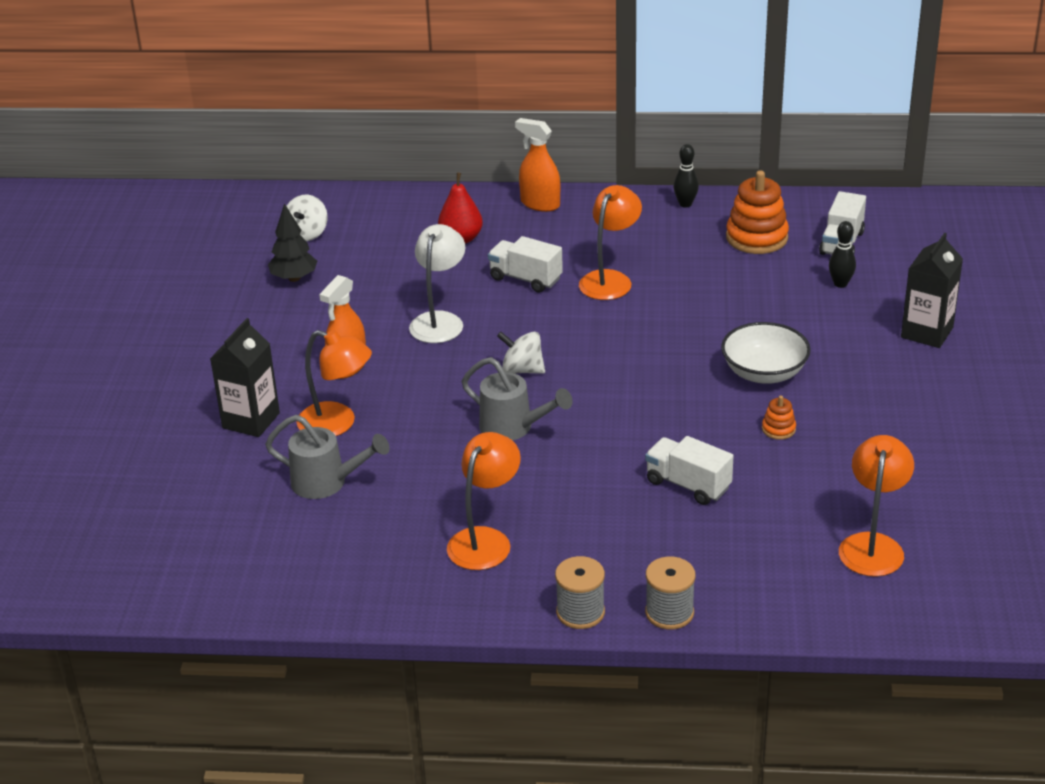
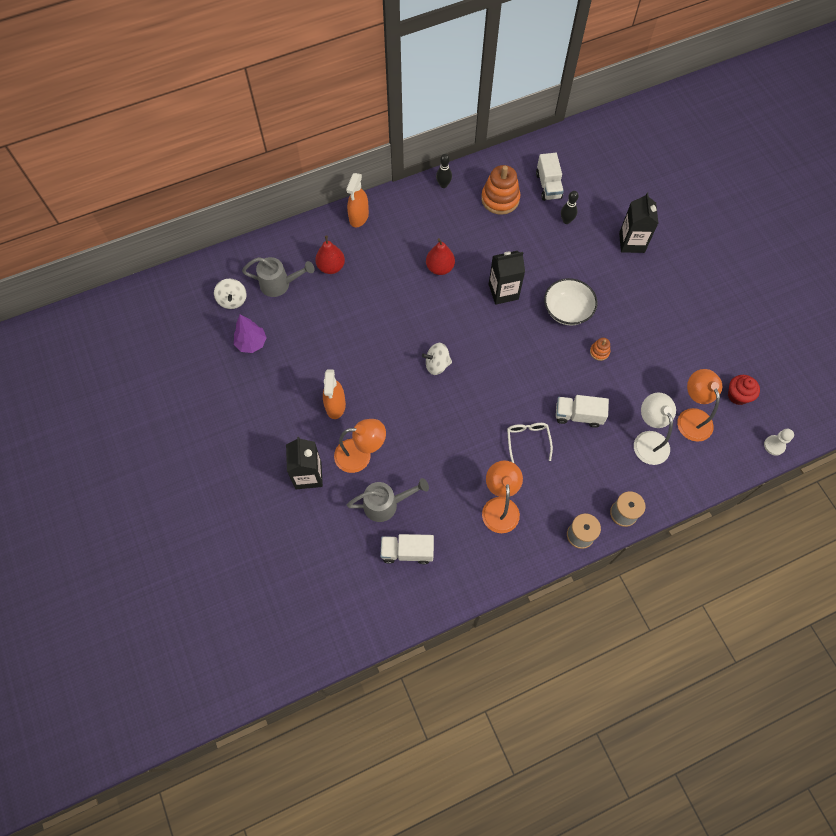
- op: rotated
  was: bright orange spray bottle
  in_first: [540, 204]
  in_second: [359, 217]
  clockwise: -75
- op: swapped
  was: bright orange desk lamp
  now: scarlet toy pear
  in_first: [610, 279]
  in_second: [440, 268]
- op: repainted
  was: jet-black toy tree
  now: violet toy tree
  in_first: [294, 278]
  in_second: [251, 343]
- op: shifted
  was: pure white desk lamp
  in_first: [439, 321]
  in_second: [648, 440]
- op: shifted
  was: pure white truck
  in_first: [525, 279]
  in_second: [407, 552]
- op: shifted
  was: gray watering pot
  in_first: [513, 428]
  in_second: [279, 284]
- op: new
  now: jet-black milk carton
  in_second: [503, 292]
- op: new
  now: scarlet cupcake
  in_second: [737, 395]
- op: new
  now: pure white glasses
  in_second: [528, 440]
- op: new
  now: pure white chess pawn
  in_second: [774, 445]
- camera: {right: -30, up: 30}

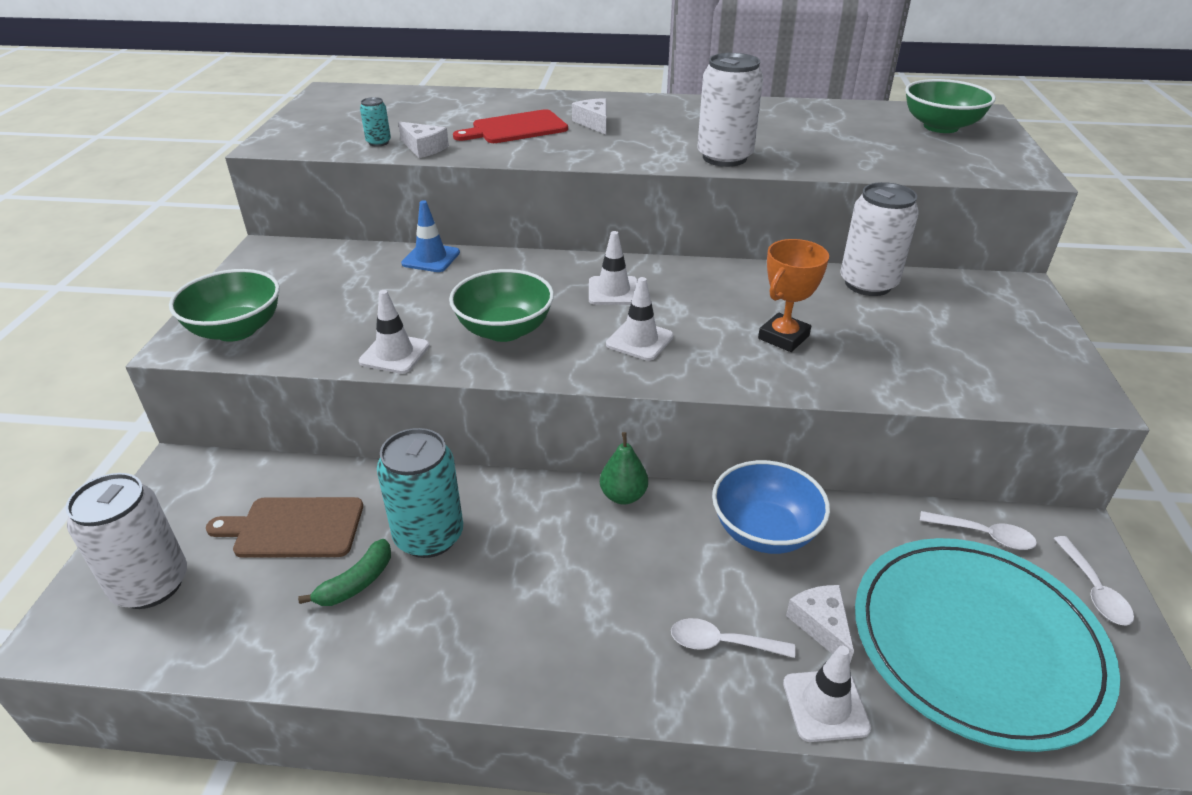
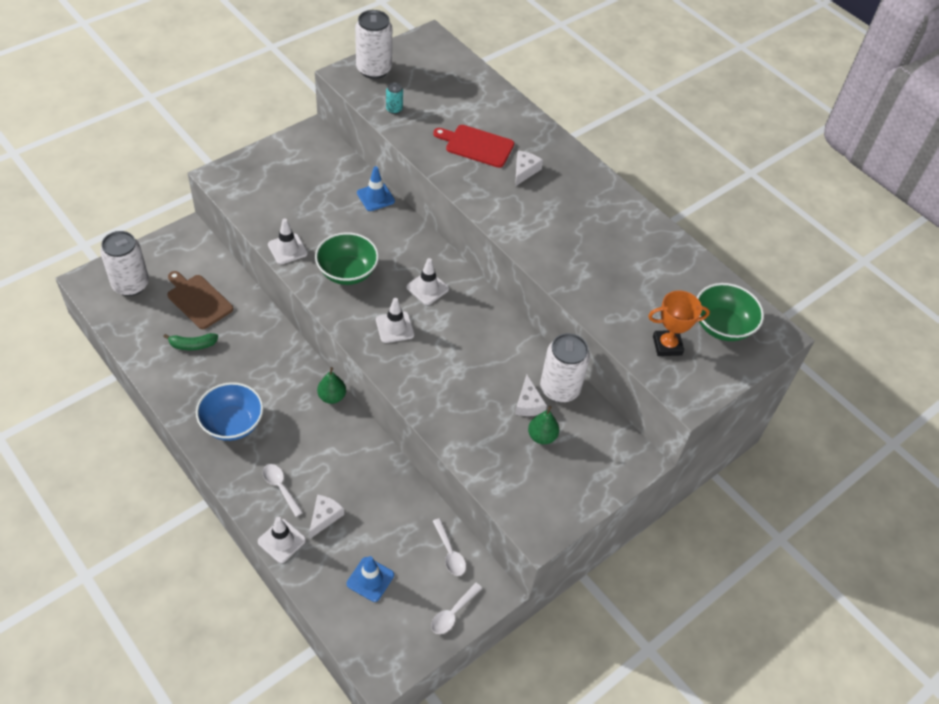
- op: shifted
  was: pure white soda can
  in_first: [724, 157]
  in_second: [374, 69]
- op: shifted
  was: pure white piece of cheese
  in_first: [423, 148]
  in_second: [528, 403]
- op: shifted
  was: bright orange award cup
  in_first: [783, 337]
  in_second: [667, 345]
- op: gone
  was: emerald deep dish
  in_first: [236, 330]
- op: gone
  was: teal soda can
  in_first: [429, 536]
- op: shifted
  was: blue deep dish
  in_first: [764, 531]
  in_second: [232, 423]
- op: swapped
  was: teal plate
  now: blue safety cone
  in_first: [977, 642]
  in_second: [370, 579]
- op: new
  now: emerald toy pear
  in_second: [542, 436]
- camera: {right: 40, up: 15}

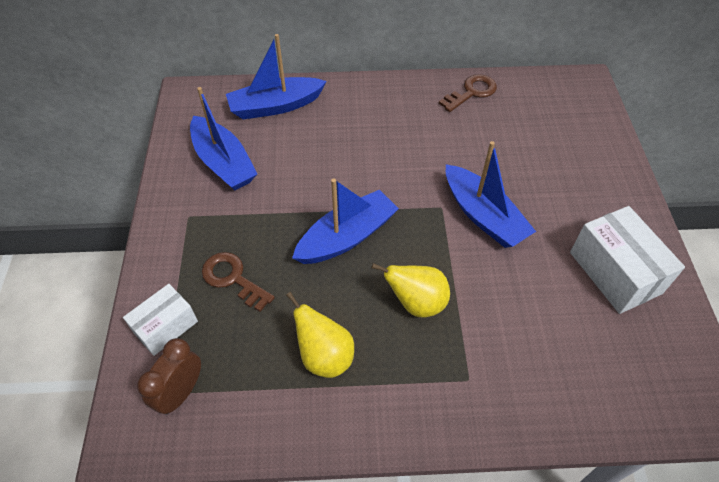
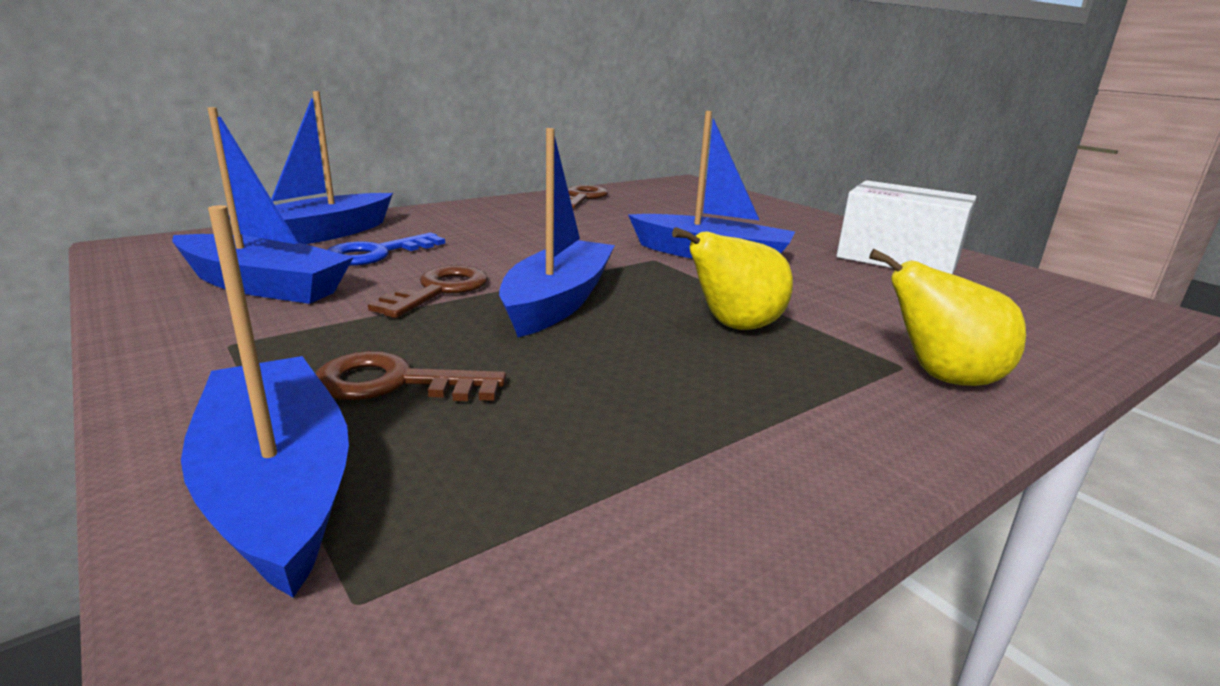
- op: swapped
  was: pure white parcel
  now: blue toy boat
  in_first: [165, 327]
  in_second: [278, 487]
- op: shifted
  was: yellow toy pear
  in_first: [324, 356]
  in_second: [942, 377]
- op: gone
  was: russet alarm clock
  in_first: [181, 392]
- op: new
  now: blue latchkey
  in_second: [377, 253]
- op: new
  now: russet latchkey
  in_second: [439, 290]
- camera: {right: -35, up: -30}

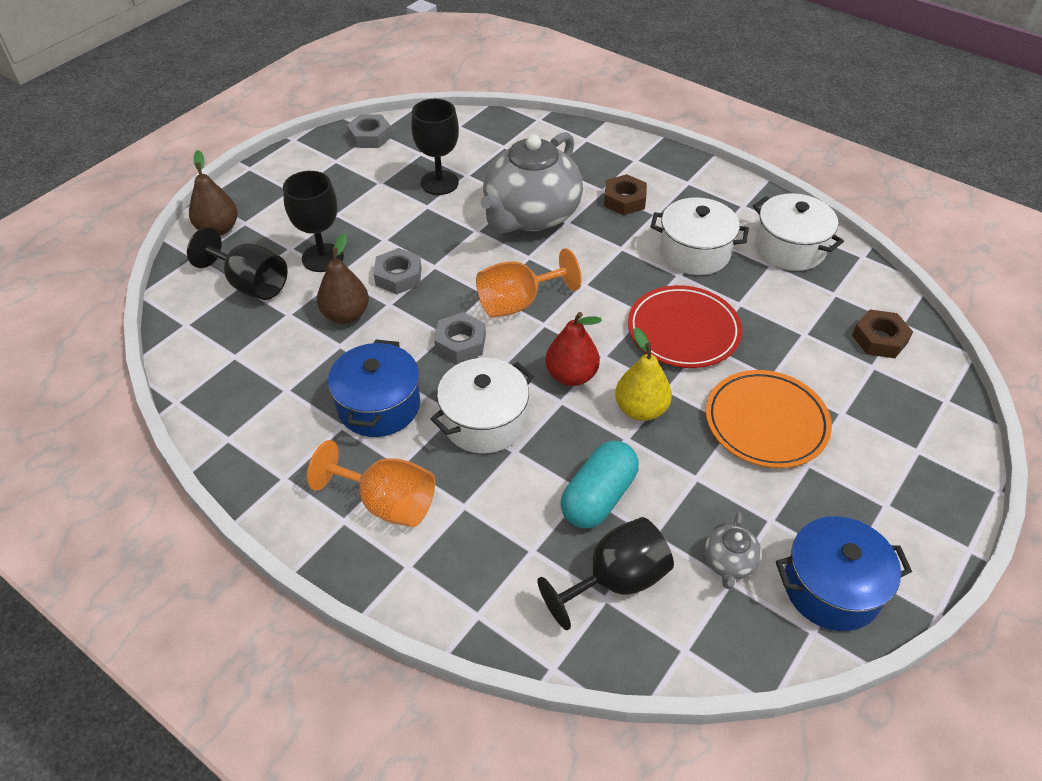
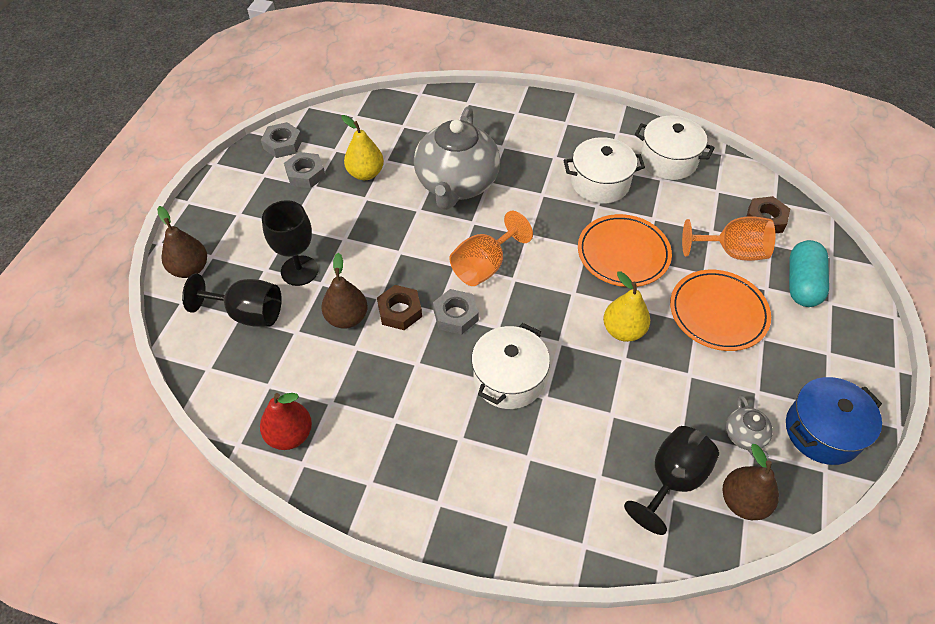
- op: swapped
  was: jet-black wine glass
  now: yellow toy pear
  in_first: [439, 183]
  in_second: [365, 173]
- op: shifted
  was: russet nut
  in_first: [624, 200]
  in_second: [400, 311]
- op: shifted
  was: gray nut
  in_first: [398, 276]
  in_second: [305, 174]
- op: repainted
  was: scarlet plate
  now: bright orange plate
  in_first: [683, 331]
  in_second: [623, 253]
- op: shifted
  was: scarlet toy pear
  in_first: [571, 376]
  in_second: [290, 435]
- op: gone
  was: blue cooking pot
  in_first: [379, 406]
- op: shifted
  was: bright orange wine glass
  in_first: [387, 503]
  in_second: [731, 252]
- op: shifted
  was: teal capsule
  in_first: [598, 497]
  in_second: [802, 284]
- op: new
  now: russet toy pear
  in_second: [743, 501]
- camera: {right: -20, up: 5}

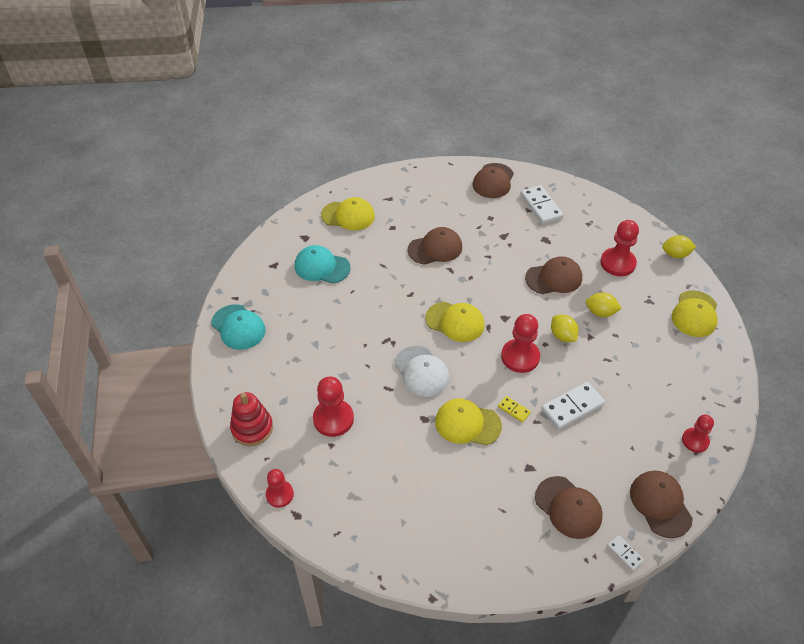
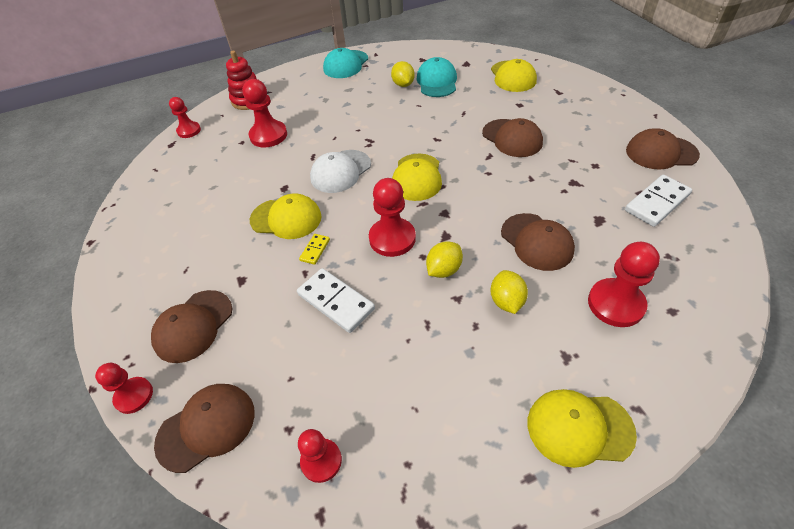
- op: shifted
  was: yellow lemon
  in_first: [675, 254]
  in_second: [403, 84]
- op: rotated
  was: yellow peaked cap
  in_first: [467, 424]
  in_second: [286, 218]
  clockwise: 105
- op: swapped
  was: pure white domino tile
  now: scarlet chess pawn
  in_first: [625, 553]
  in_second: [134, 396]
- camera: {right: 75, up: 0}

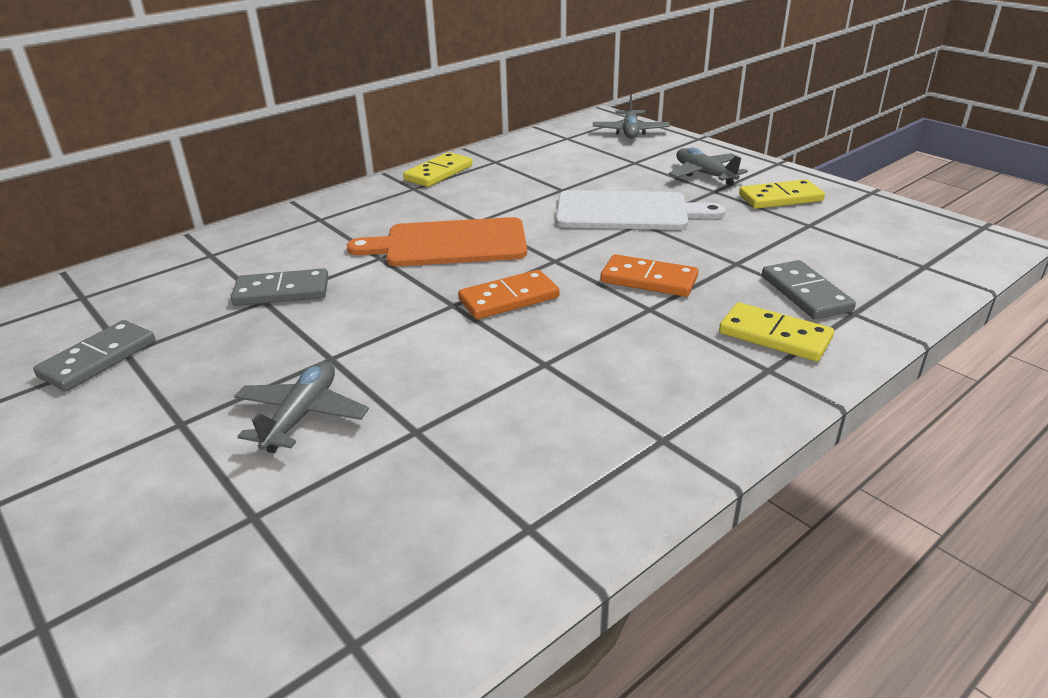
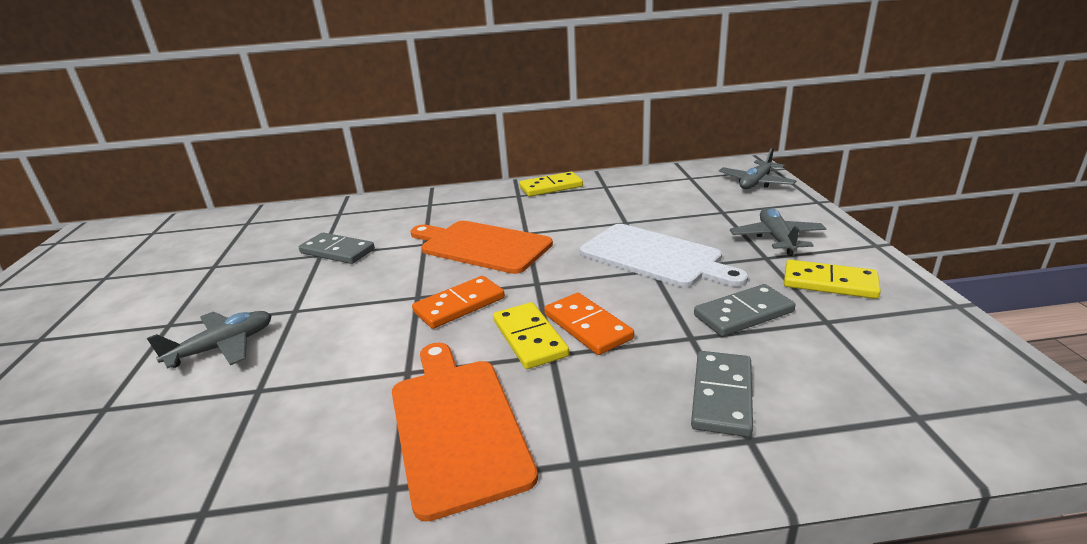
- op: rotated
  was: bright orange domino tile
  in_first: [509, 298]
  in_second: [459, 305]
  clockwise: -45
- op: shifted
  was: yellow domino tile
  in_first: [774, 336]
  in_second: [529, 338]
- op: shifted
  was: gray domino tile
  in_first: [98, 359]
  in_second: [743, 314]
- op: new
  now: bright orange chopping board
  in_second: [456, 425]
- camera: {right: 35, up: -5}

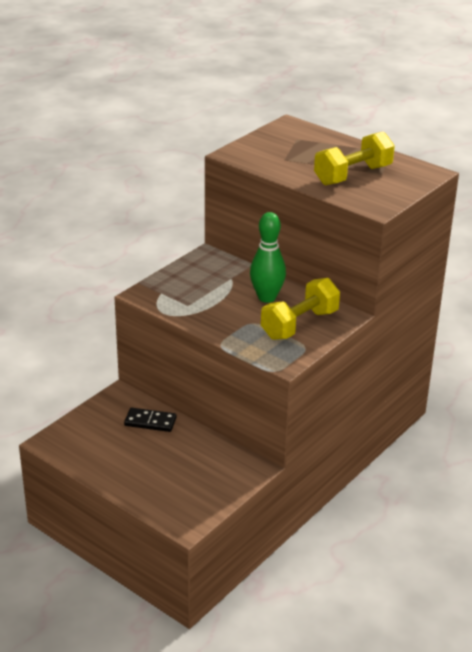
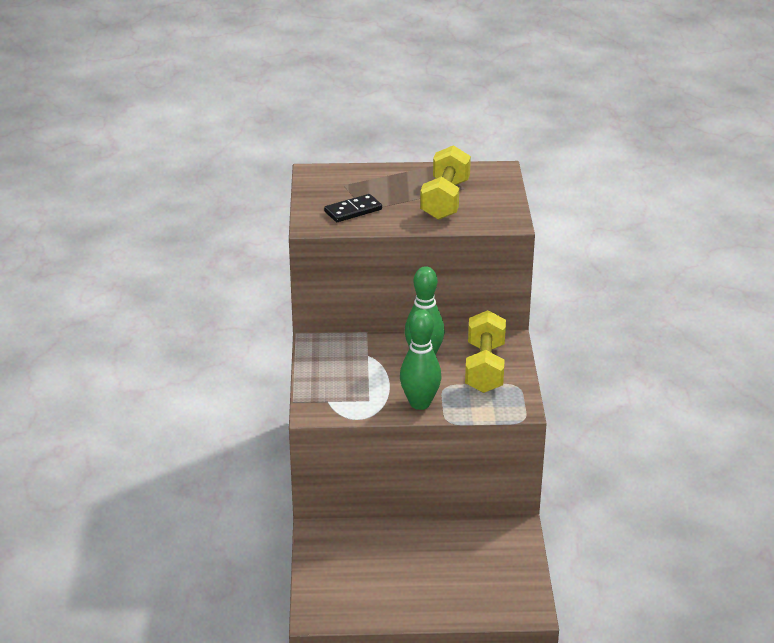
- op: shifted
  was: jet-black domino tile
  in_first: [150, 422]
  in_second: [353, 210]
- op: new
  now: emerald skittle
  in_second: [420, 403]
- camera: {right: -40, up: 0}

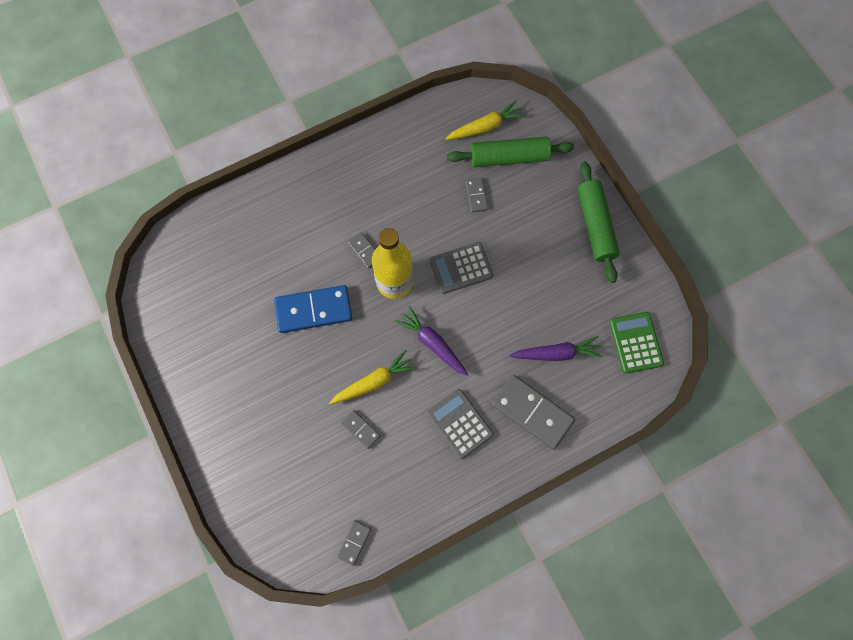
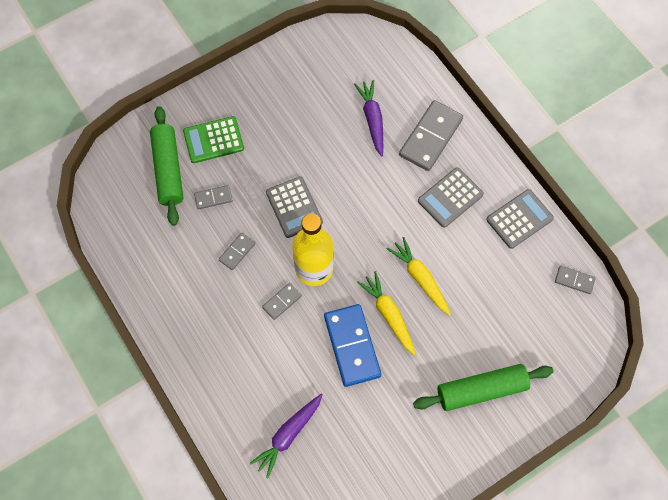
- op: shifted
  was: yellow carrot
  in_first: [485, 127]
  in_second: [388, 314]
- op: shifted
  was: emerald pastry roller
  in_first: [595, 225]
  in_second: [481, 390]
- op: shifted
  was: violet carrot
  in_first: [432, 343]
  in_second: [288, 435]
- op: shifted
  was: emerald adding machine
  in_first: [635, 342]
  in_second: [213, 140]
- op: shifted
  was: gray domino tile
  in_first: [360, 429]
  in_second: [237, 252]
- op: new
  now: gray adding machine
  in_second: [519, 219]
- camera: {right: -95, up: -5}

